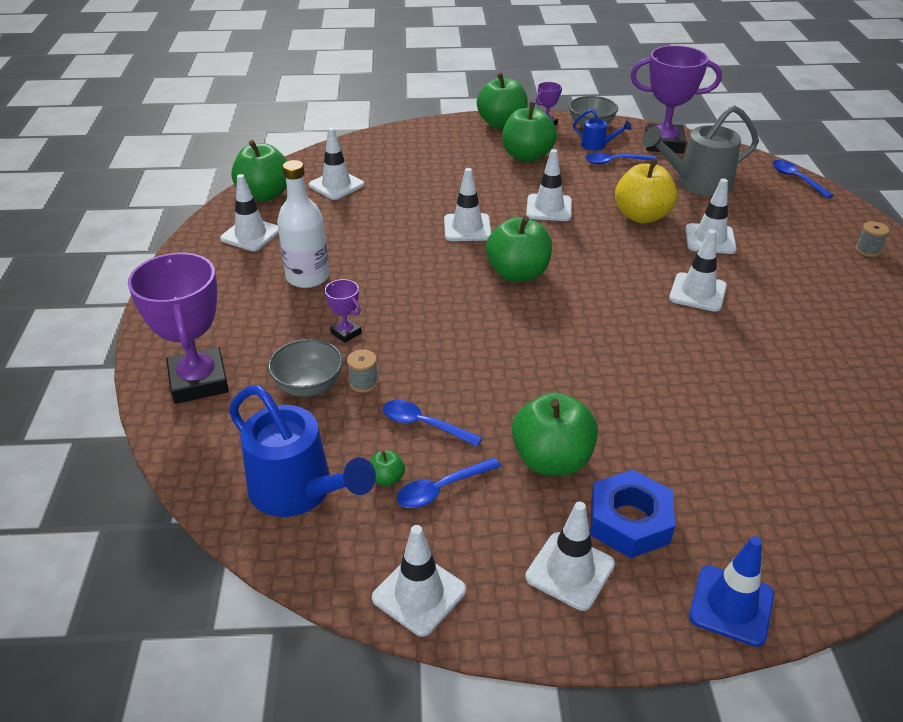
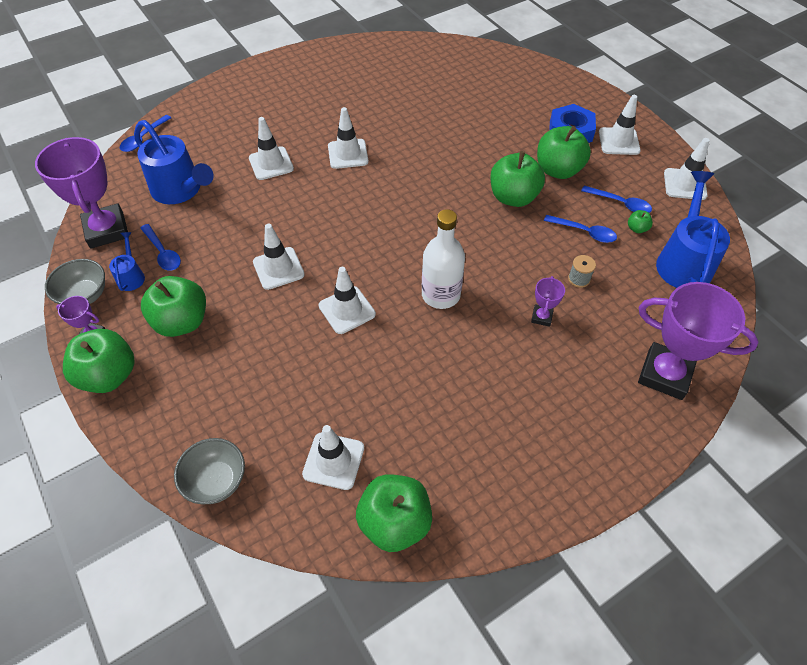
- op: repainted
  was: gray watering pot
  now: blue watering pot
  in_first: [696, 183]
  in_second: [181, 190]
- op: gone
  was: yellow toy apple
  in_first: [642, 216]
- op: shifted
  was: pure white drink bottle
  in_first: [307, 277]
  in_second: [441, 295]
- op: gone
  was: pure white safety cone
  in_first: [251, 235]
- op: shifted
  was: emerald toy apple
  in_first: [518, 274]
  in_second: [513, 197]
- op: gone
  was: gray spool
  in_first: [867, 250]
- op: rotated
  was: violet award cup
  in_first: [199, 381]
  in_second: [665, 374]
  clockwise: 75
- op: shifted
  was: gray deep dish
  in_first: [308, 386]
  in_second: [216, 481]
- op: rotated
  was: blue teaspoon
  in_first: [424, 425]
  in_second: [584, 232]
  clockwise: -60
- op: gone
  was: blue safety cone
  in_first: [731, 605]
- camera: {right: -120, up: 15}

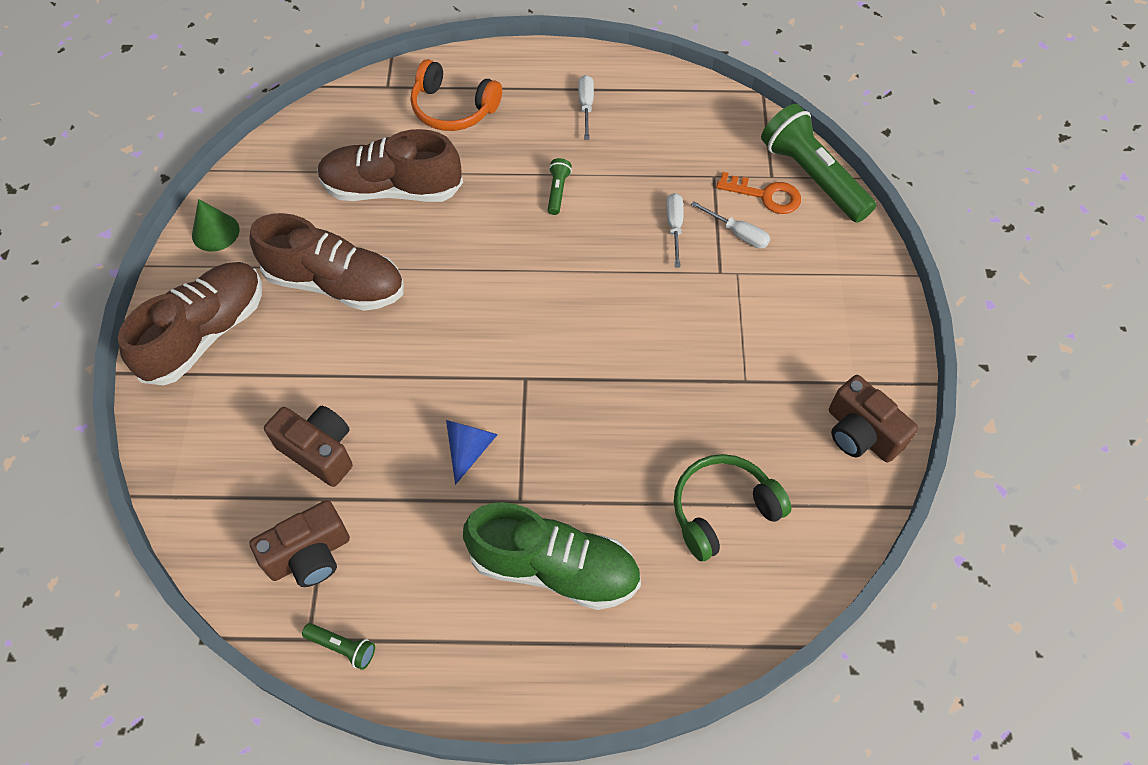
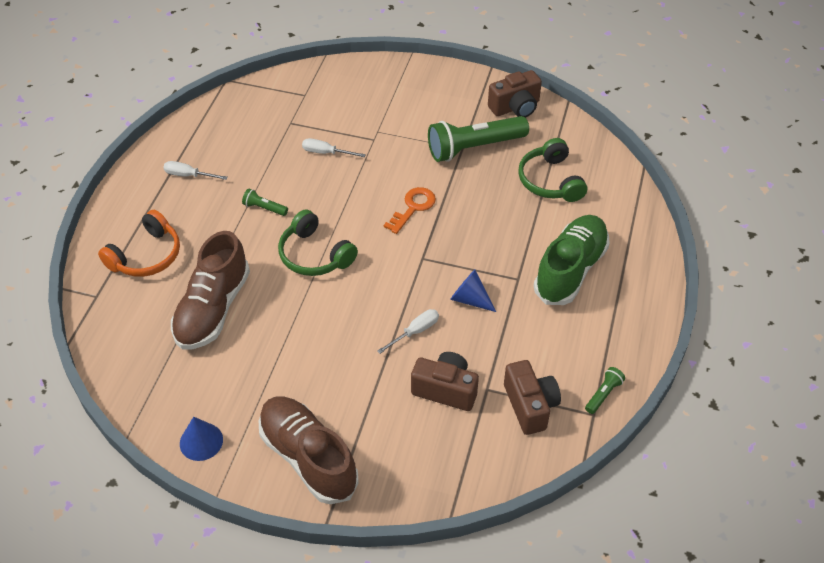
- op: shifted
  was: emerald flashlight
  in_first: [812, 176]
  in_second: [474, 147]
- op: shifted
  was: bright orange latchkey
  in_first: [765, 195]
  in_second: [413, 208]
- op: repainted
  was: emerald solid cone
  now: blue solid cone
  in_first: [215, 232]
  in_second: [201, 441]
- op: shifted
  was: pure white hand screwdriver
  in_first: [738, 233]
  in_second: [415, 332]
- op: gone
  was: russet sneaker
  in_first: [335, 283]
- op: rotated
  was: russet camera
  in_first: [319, 451]
  in_second: [445, 390]
  clockwise: 60
- op: new
  now: emerald headphones
  in_second: [315, 255]
- camera: {right: -75, up: -10}

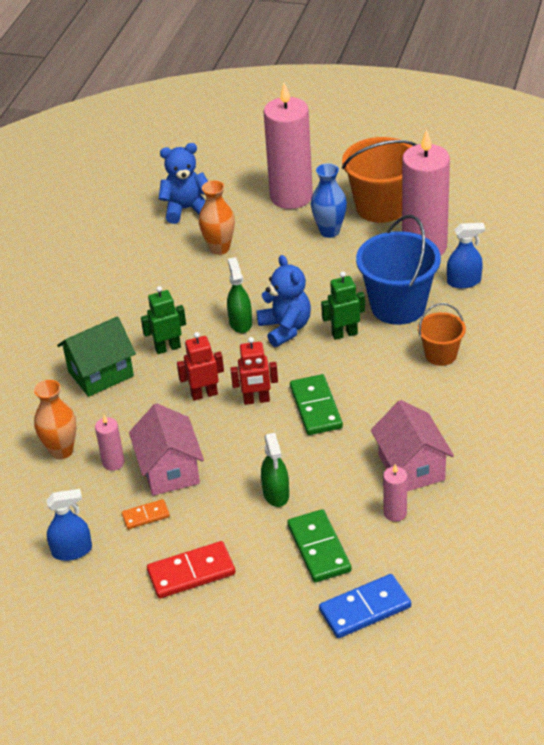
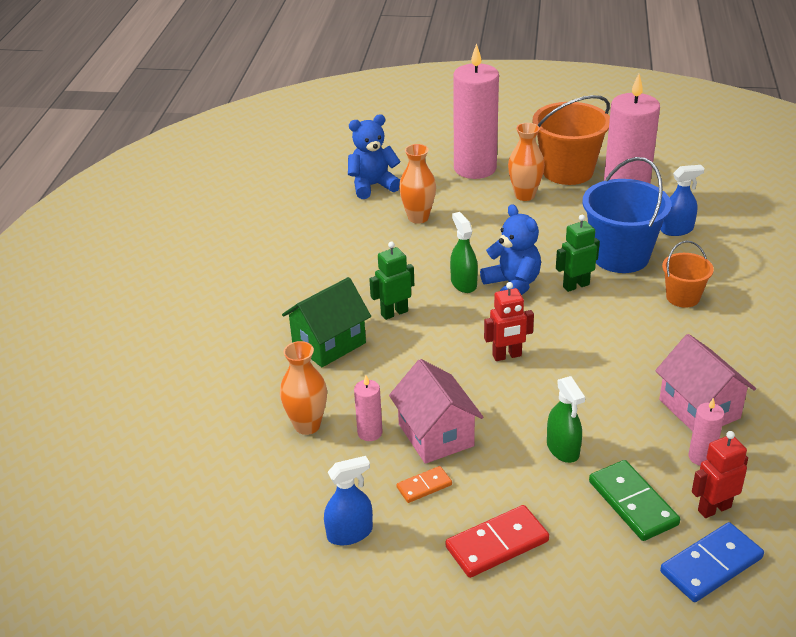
- op: repainted
  was: blue flower vase
  now: bright orange flower vase
  in_first: [329, 231]
  in_second: [524, 195]
- op: shifted
  was: scarlet robot figure
  in_first: [204, 394]
  in_second: [714, 508]
- op: gone
  was: emerald domino tile
  in_first: [316, 407]
- camera: {right: -10, up: -5}

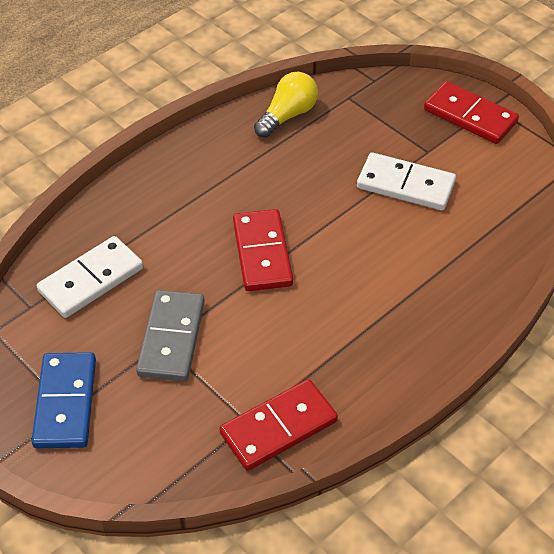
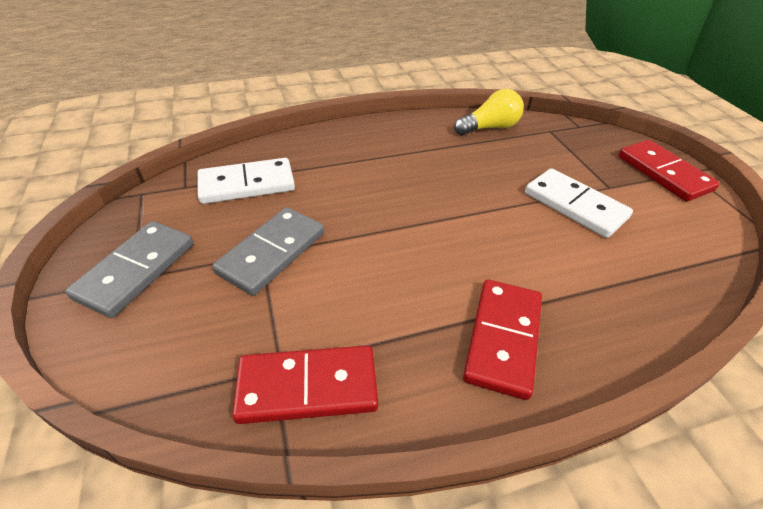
- op: shifted
  was: scarlet domino tile
  in_first: [262, 253]
  in_second: [503, 339]
- op: repainted
  was: blue domino tile
  now: gray domino tile
  in_first: [66, 403]
  in_second: [136, 270]
- camera: {right: 25, up: -5}

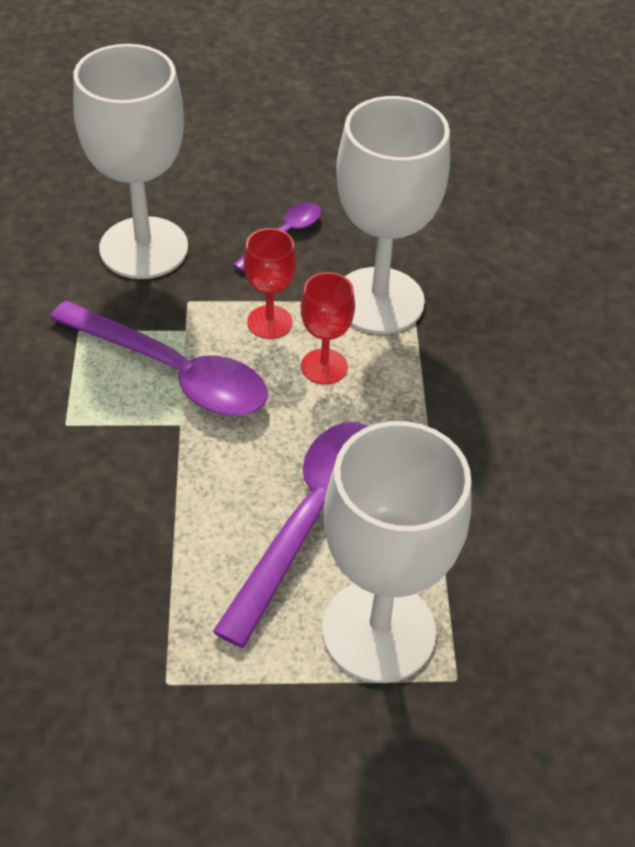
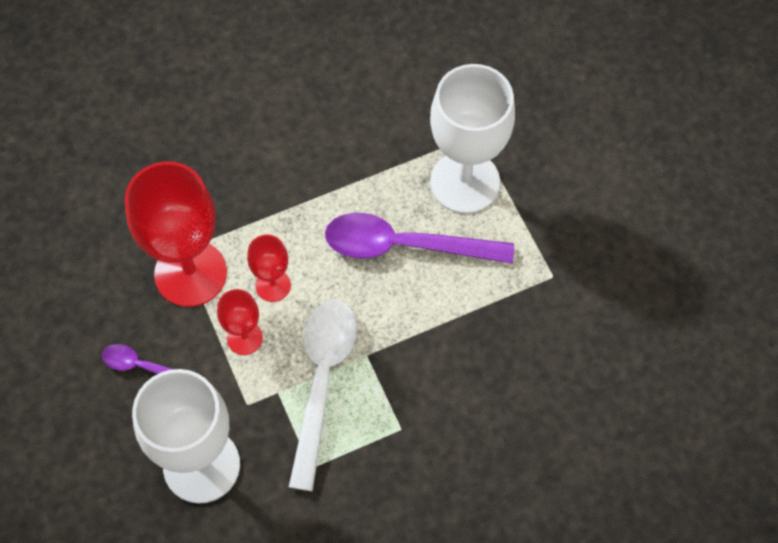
- op: repainted
  was: pure white wine glass
  now: scarlet wine glass
  in_first: [378, 301]
  in_second: [190, 273]
- op: repainted
  was: violet teaspoon
  now: pure white teaspoon
  in_first: [173, 372]
  in_second: [322, 381]
- camera: {right: -110, up: 15}

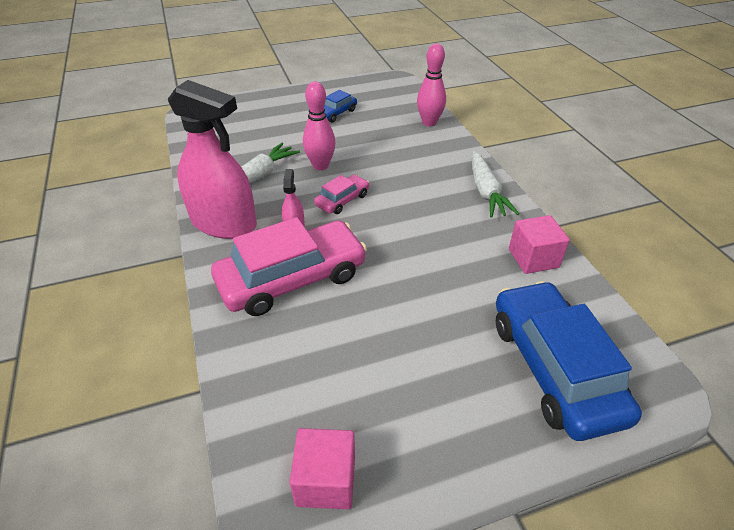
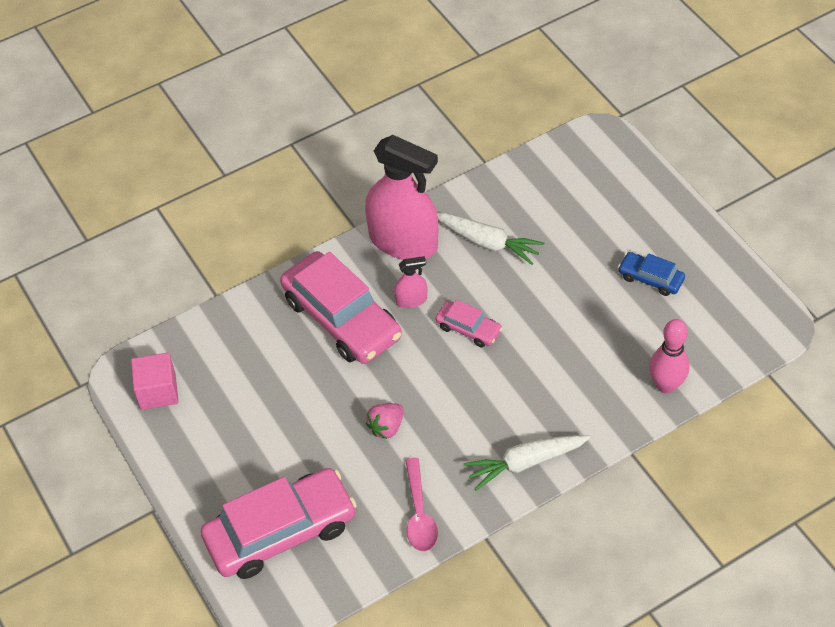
- op: rotated
  was: rose-pink spray bottle
  in_first: [224, 223]
  in_second: [403, 241]
  clockwise: -75
- op: gone
  was: rose-pink skittle
  in_first: [320, 166]
- op: swapped
  was: rose-pink solid cube
  now: rose-pink teaspoon
  in_first: [533, 258]
  in_second: [419, 514]
- op: repainted
  was: blue car
  now: rose-pink car
  in_first: [554, 368]
  in_second: [280, 532]
- op: new
  now: rose-pink berry
  in_second: [386, 427]
- camera: {right: 80, up: 10}

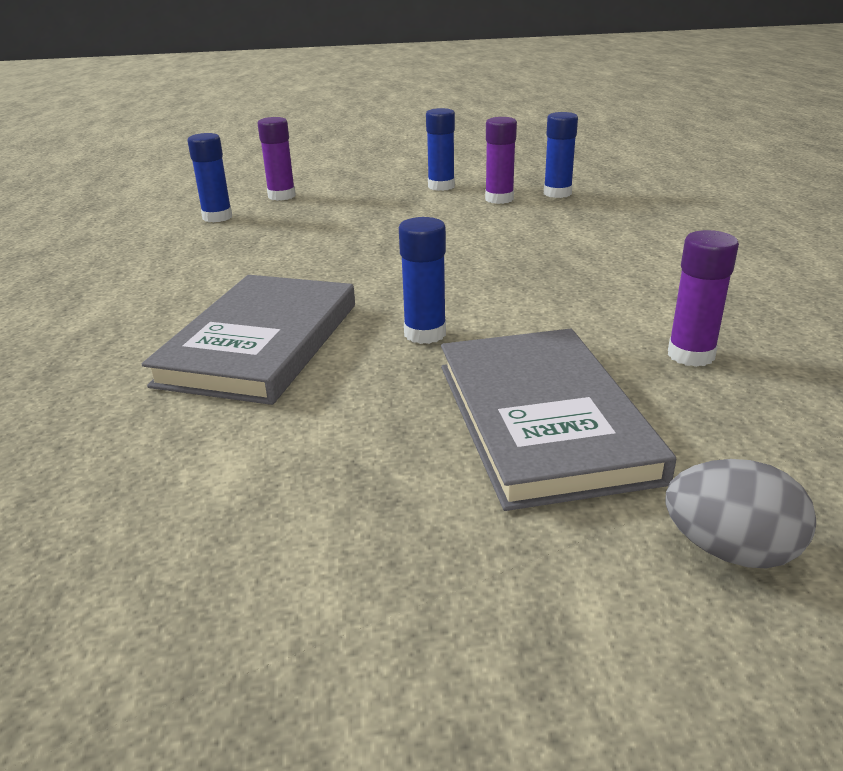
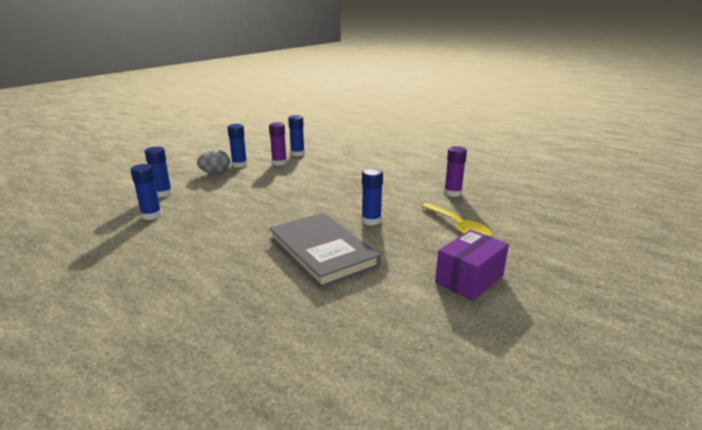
- op: repainted
  was: violet glue
  now: blue glue
  in_first: [281, 196]
  in_second: [163, 193]
- op: swapped
  was: gray book
  now: yellow teaspoon
  in_first: [542, 420]
  in_second: [458, 228]
- op: shifted
  was: gray egg
  in_first: [730, 550]
  in_second: [215, 173]
- op: new
  now: violet parcel
  in_second: [469, 279]
- camera: {right: -50, up: -5}

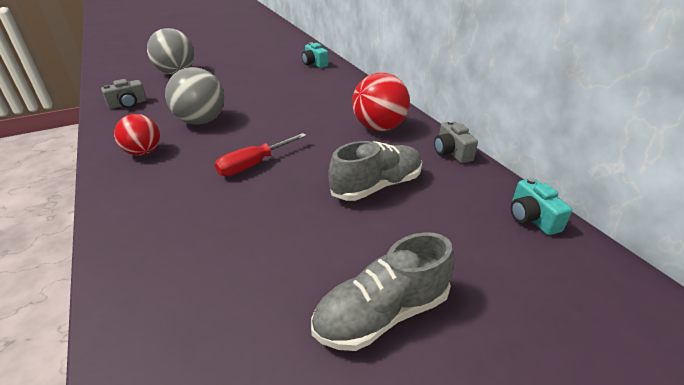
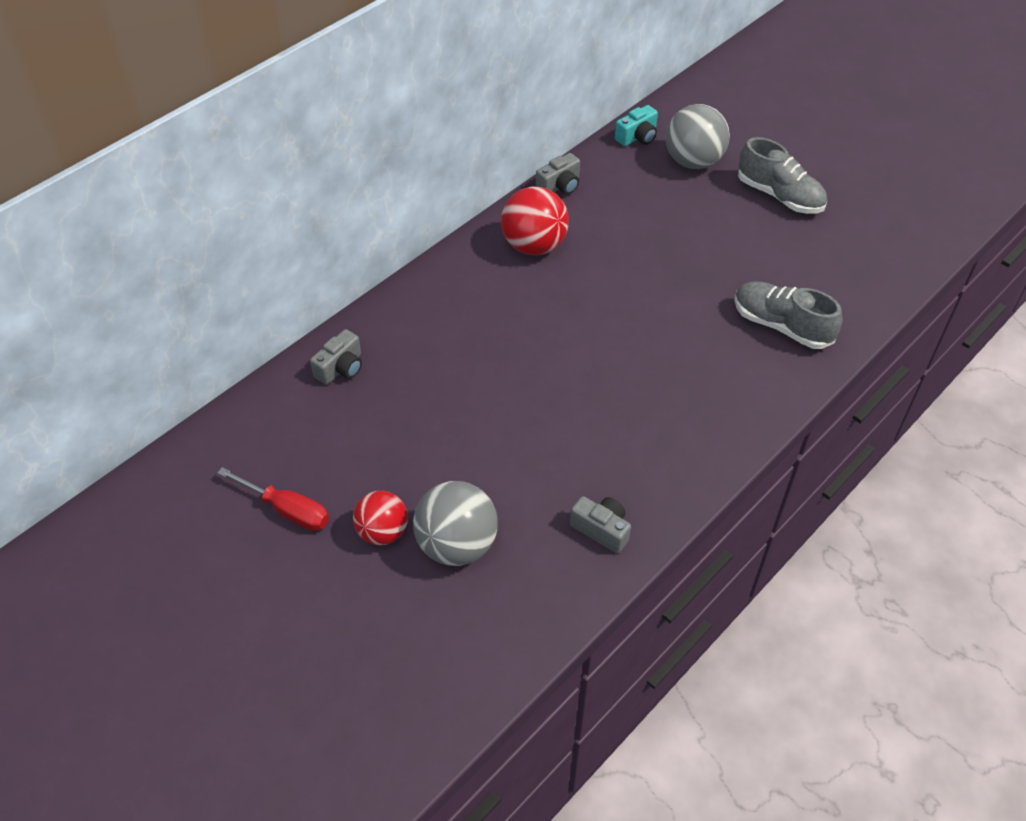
- op: repainted
  was: teal camera
  now: gray camera
  in_first: [314, 63]
  in_second: [341, 368]
- op: shifted
  was: gray sphere
  in_first: [201, 121]
  in_second: [693, 161]
- op: shifted
  was: scarlet sphere
  in_first: [143, 152]
  in_second: [383, 532]
- op: shifted
  was: scarlet hand screwdriver
  in_first: [253, 165]
  in_second: [288, 510]
- op: shifted
  was: gray sneaker
  in_first: [377, 186]
  in_second: [781, 326]
- camera: {right: -110, up: 15}

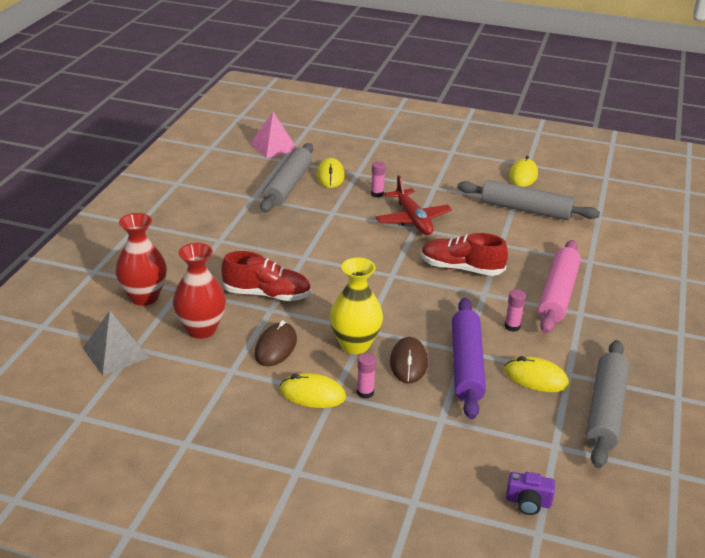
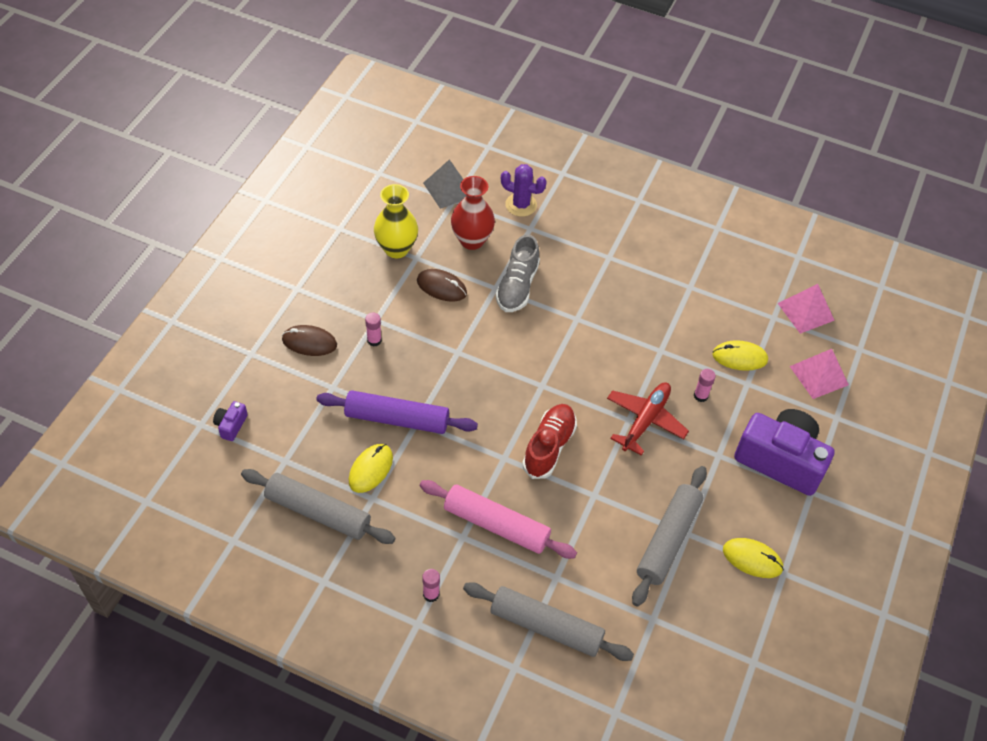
- op: shifted
  was: gray pastry roller
  in_first: [287, 185]
  in_second: [546, 626]
- op: rotated
  was: scarlet plane
  in_first: [413, 219]
  in_second: [645, 420]
  clockwise: 135
- op: swapped
  was: scarlet flower vase
  now: violet cactus
  in_first: [144, 297]
  in_second: [521, 205]
- op: repainted
  was: scarlet sneaker
  now: gray sneaker
  in_first: [267, 294]
  in_second: [517, 286]
- op: shifted
  was: yellow flower vase
  in_first: [355, 344]
  in_second: [396, 249]
- op: shifted
  was: rose-pink glue
  in_first: [512, 326]
  in_second: [431, 594]
- op: shifted
  was: russet PC mouse
  in_first: [408, 363]
  in_second: [309, 342]
- op: gone
  was: yellow PC mouse
  in_first: [312, 394]
- op: new
  now: rose-pink solid pyramid
  in_second: [818, 375]
- op: new
  now: violet camera
  in_second: [780, 460]
- camera: {right: 95, up: 20}

